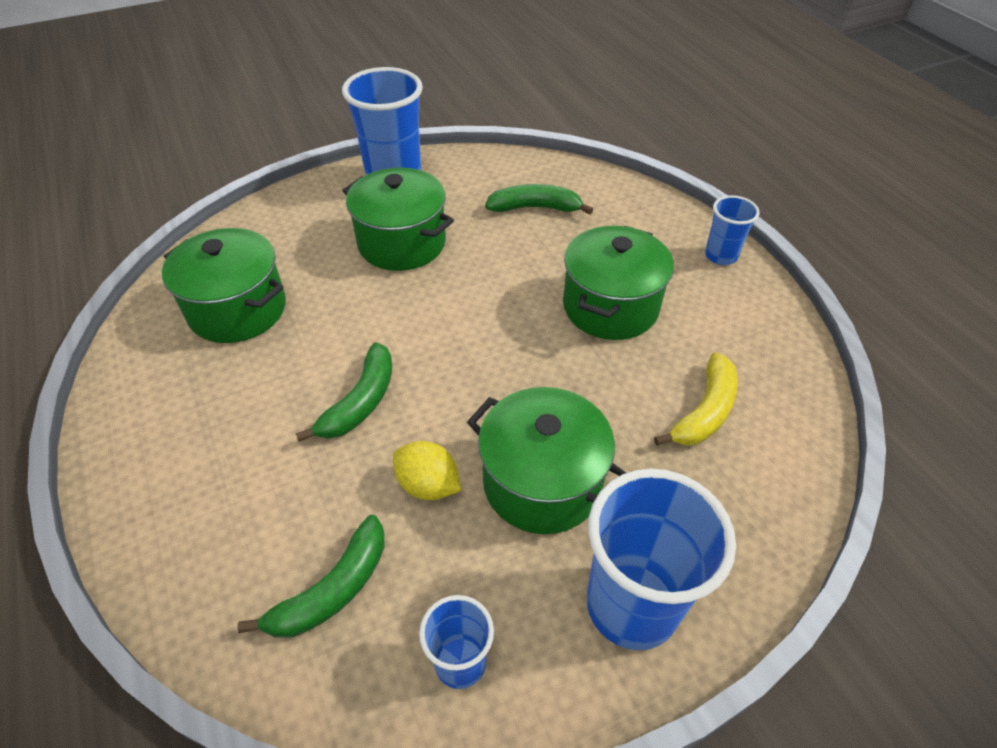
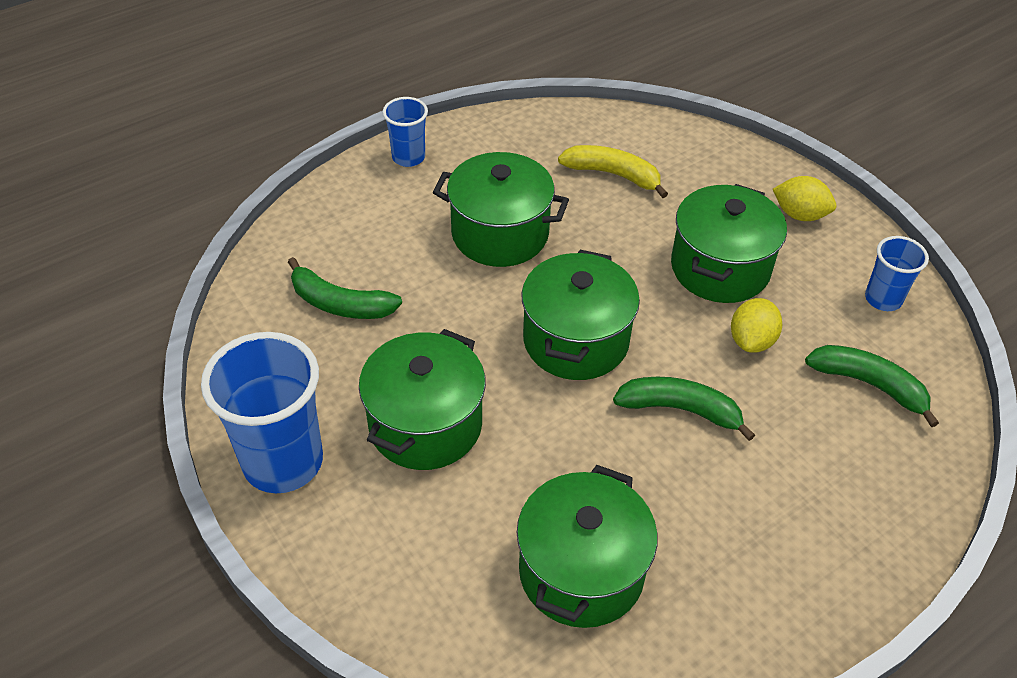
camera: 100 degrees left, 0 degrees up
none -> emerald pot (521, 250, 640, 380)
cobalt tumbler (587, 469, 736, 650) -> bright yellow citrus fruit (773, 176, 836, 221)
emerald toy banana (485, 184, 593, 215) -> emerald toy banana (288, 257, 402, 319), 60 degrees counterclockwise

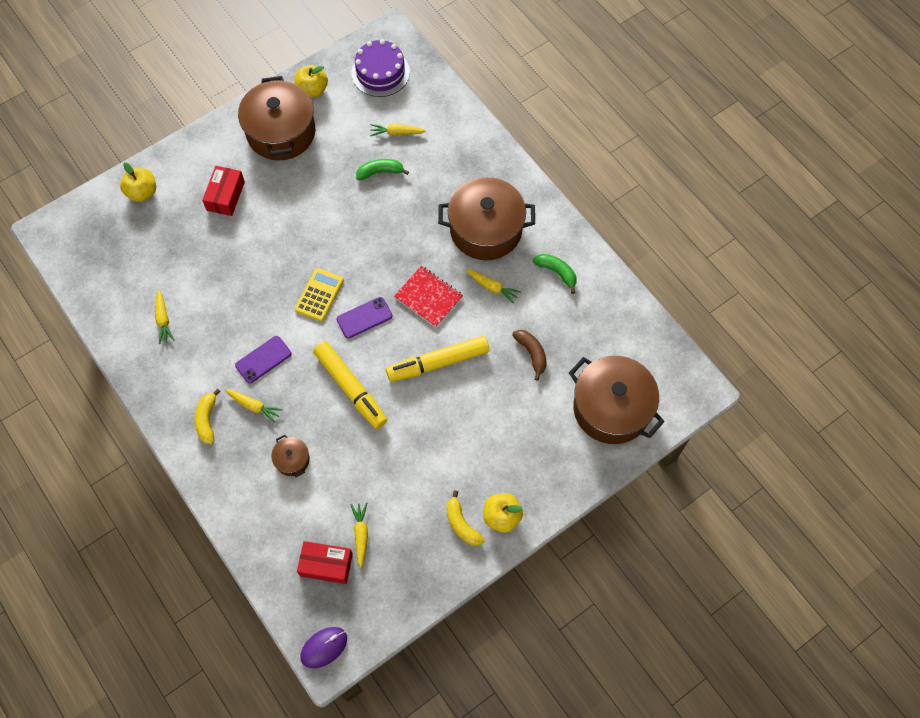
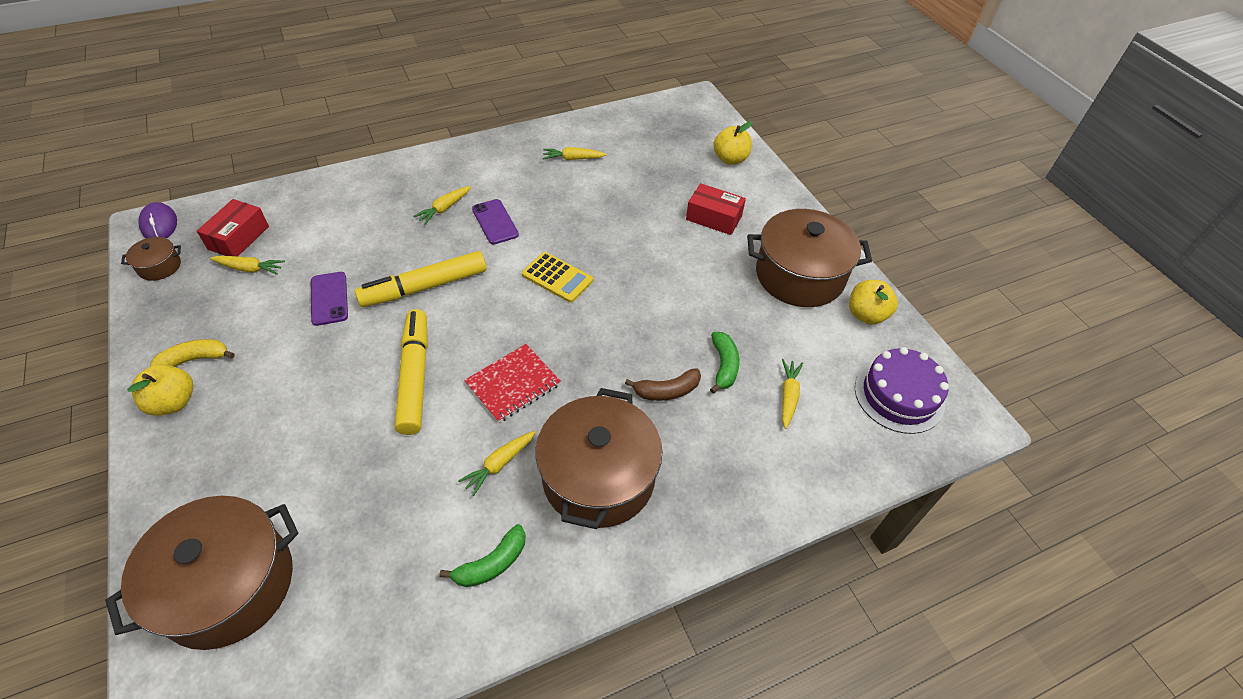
camera: 100 degrees right, 15 degrees down
bright yellow toy banana (195, 389, 221, 444) -> none
brown pot (271, 435, 310, 477) -> brown pot (121, 237, 181, 281), shifted
royal purple smartphone (337, 297, 392, 338) -> royal purple smartphone (311, 272, 348, 326), shifted
brown toy banana (512, 330, 547, 381) -> brown toy banana (625, 368, 701, 401), shifted

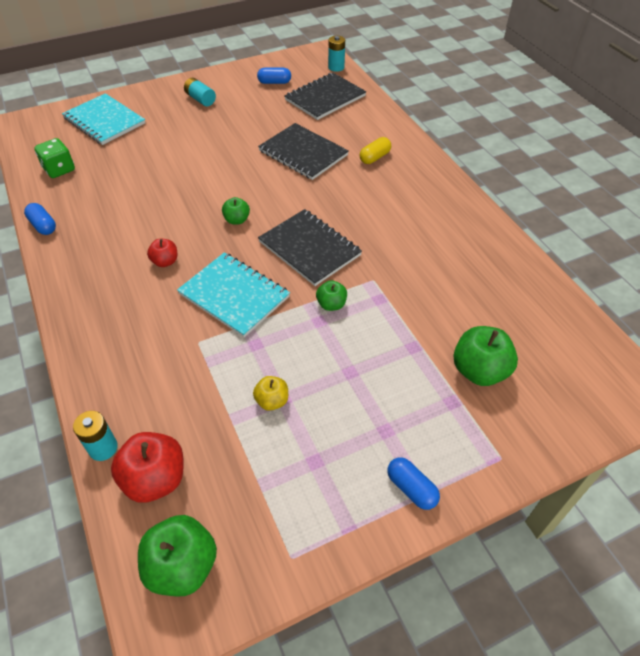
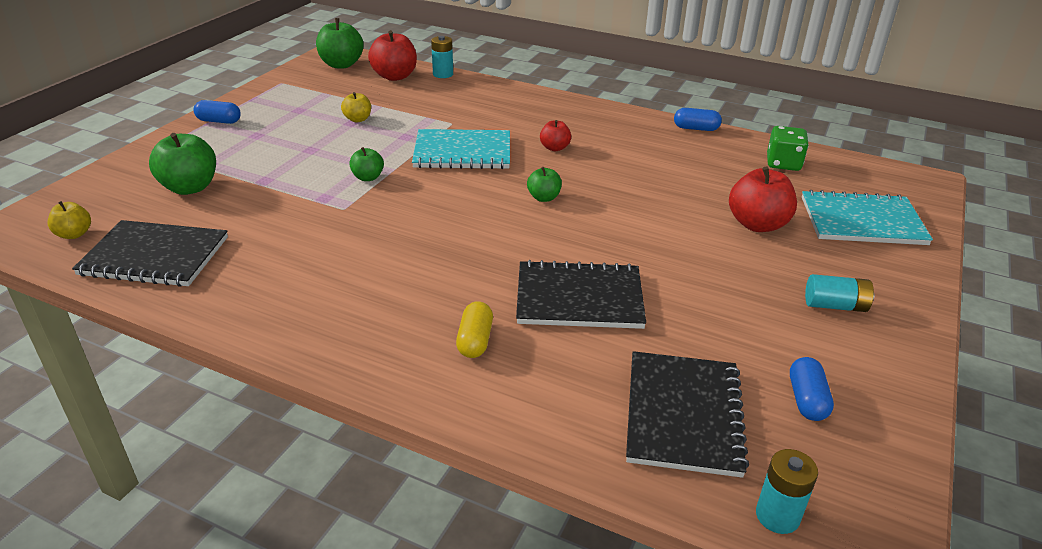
camera: 140 degrees right, 15 degrees down
none -> bright yellow apple (48, 201, 91, 239)
none -> scarlet apple (729, 167, 797, 232)
ebony notepad (258, 209, 362, 286) -> ebony notepad (72, 220, 228, 287), shifted
cobalt pill shape (257, 68, 291, 84) -> cobalt pill shape (790, 357, 834, 421), 45 degrees counterclockwise

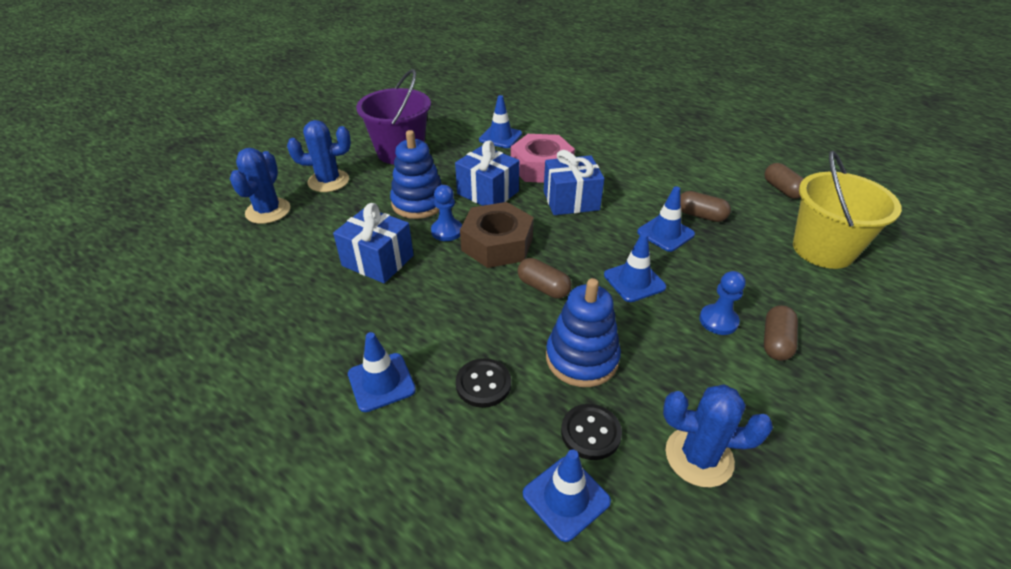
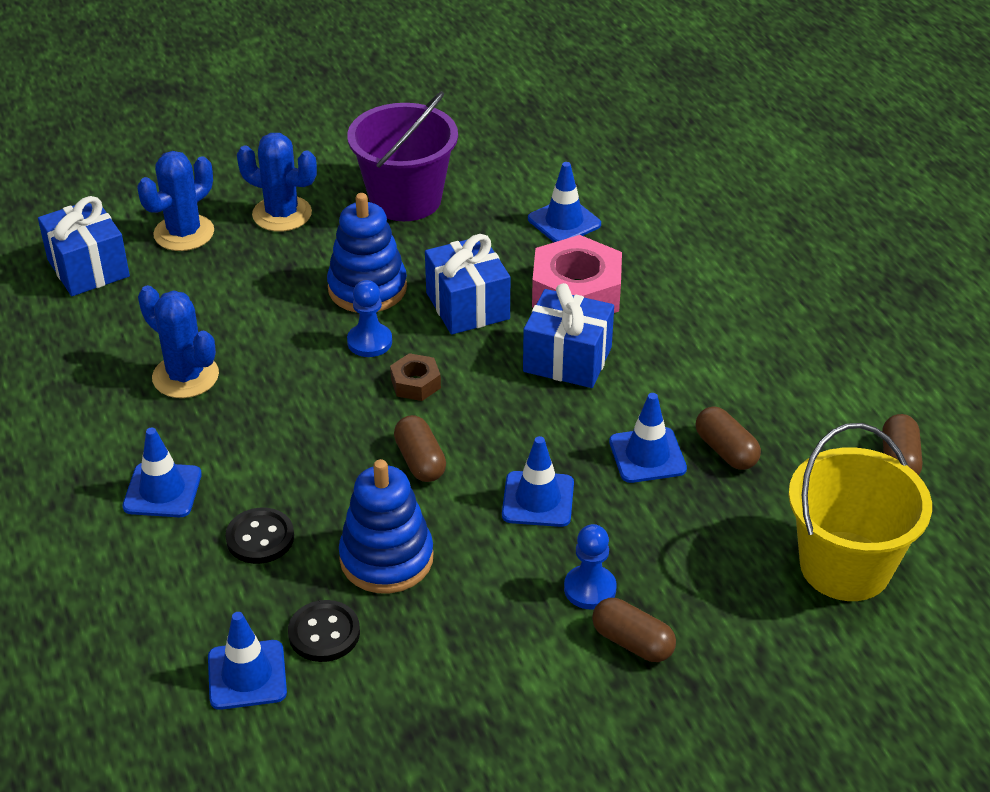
camera: 30 degrees right, 0 degrees up
cobalt gift (333, 203, 414, 283) -> cobalt gift (38, 196, 130, 296), shifted
cobalt saguaro cactus (663, 384, 773, 487) -> cobalt saguaro cactus (138, 285, 219, 398), shifted
brown pill shape (764, 305, 798, 361) -> brown pill shape (592, 598, 676, 662), 75 degrees clockwise
brown nut (460, 202, 534, 268) -> brown nut (390, 353, 441, 401), x0.49

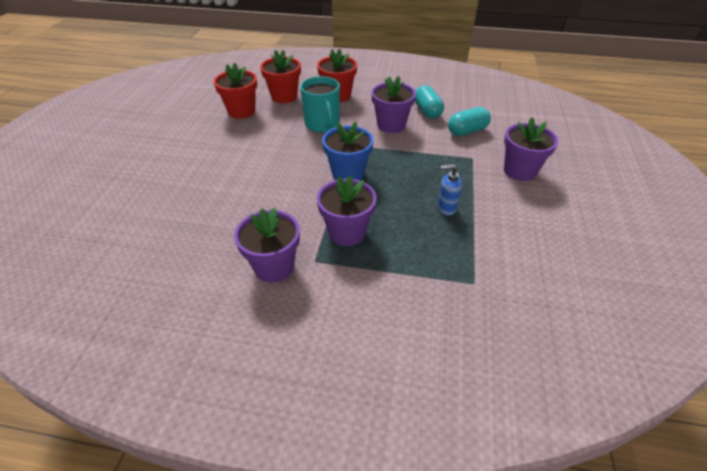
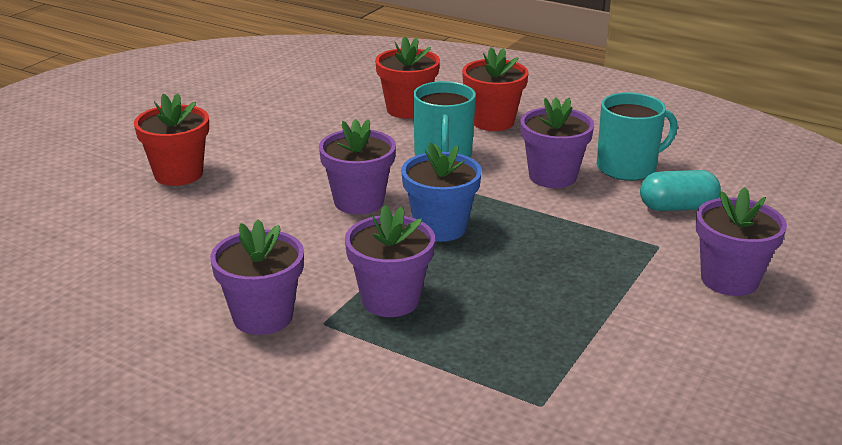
camera: 20 degrees right, 15 degrees down
cobalt soap pump (437, 164, 462, 216) -> none
none -> royal purple potted plant (319, 119, 396, 214)
scarlet potted plant (213, 63, 257, 119) -> scarlet potted plant (134, 93, 209, 186), shifted
aqua pill shape (415, 86, 444, 118) -> aqua tea mug (597, 93, 677, 181)

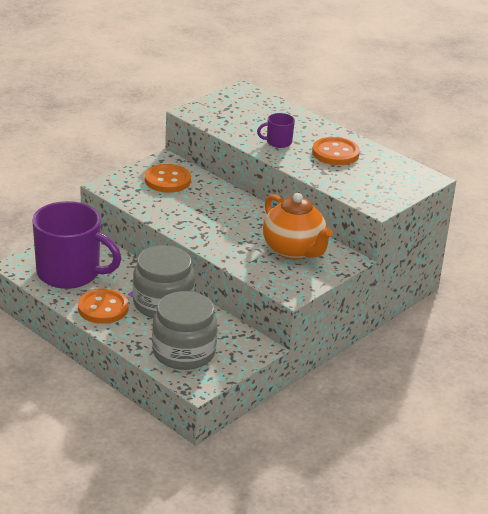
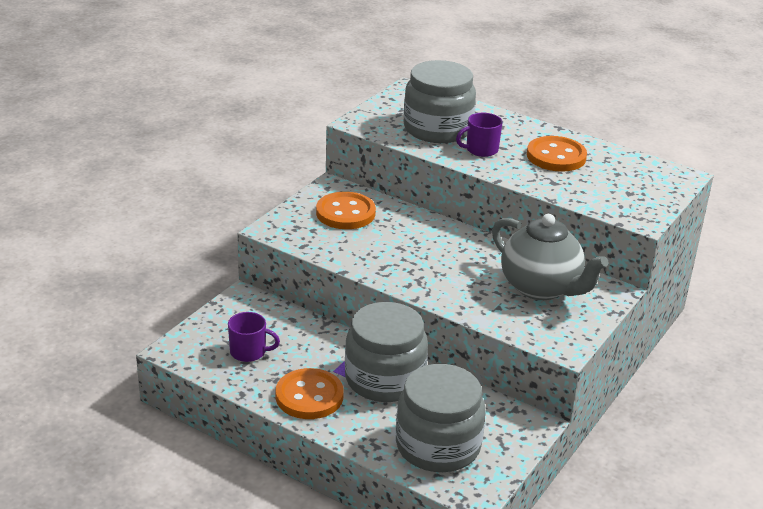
camera: 10 degrees left, 0 degrees up
none -> grey jar (404, 60, 476, 143)
bright orange china teapot (263, 193, 333, 260) -> grey china teapot (492, 214, 609, 300)
royal purple tea mug (32, 201, 122, 289) -> royal purple tea mug (228, 312, 280, 362), x0.43

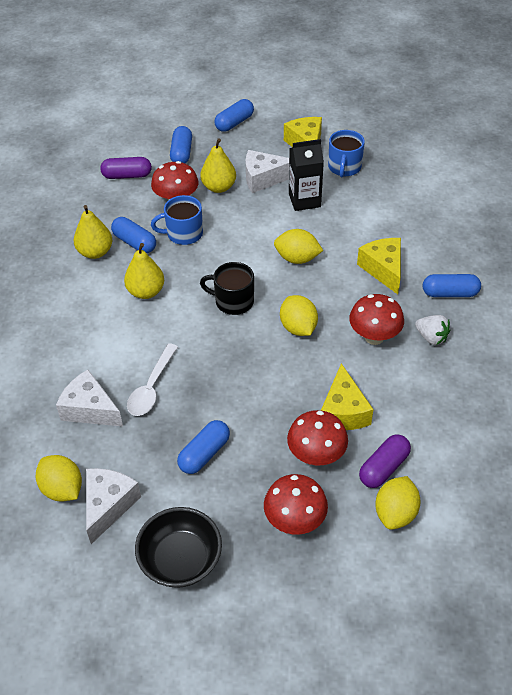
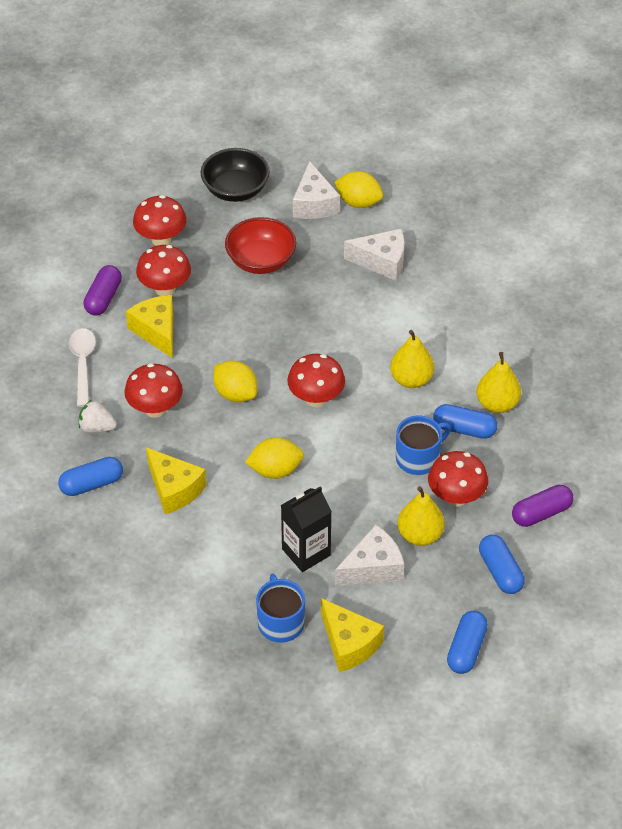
camera: 155 degrees right, 0 degrees up
bright yellow citrus fruit (375, 476, 421, 530) -> none
white tablespoon (127, 343, 178, 416) -> white tablespoon (69, 328, 96, 407), shifted
cobalt pill shape (177, 420, 230, 474) -> scarlet deep dish (225, 217, 296, 274)
ebony tea mug (200, 262, 254, 315) -> scarlet fungus (287, 354, 345, 408)

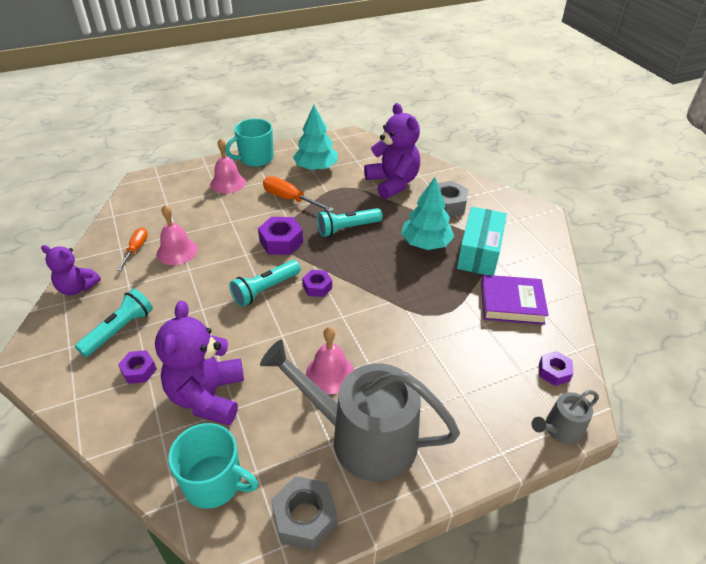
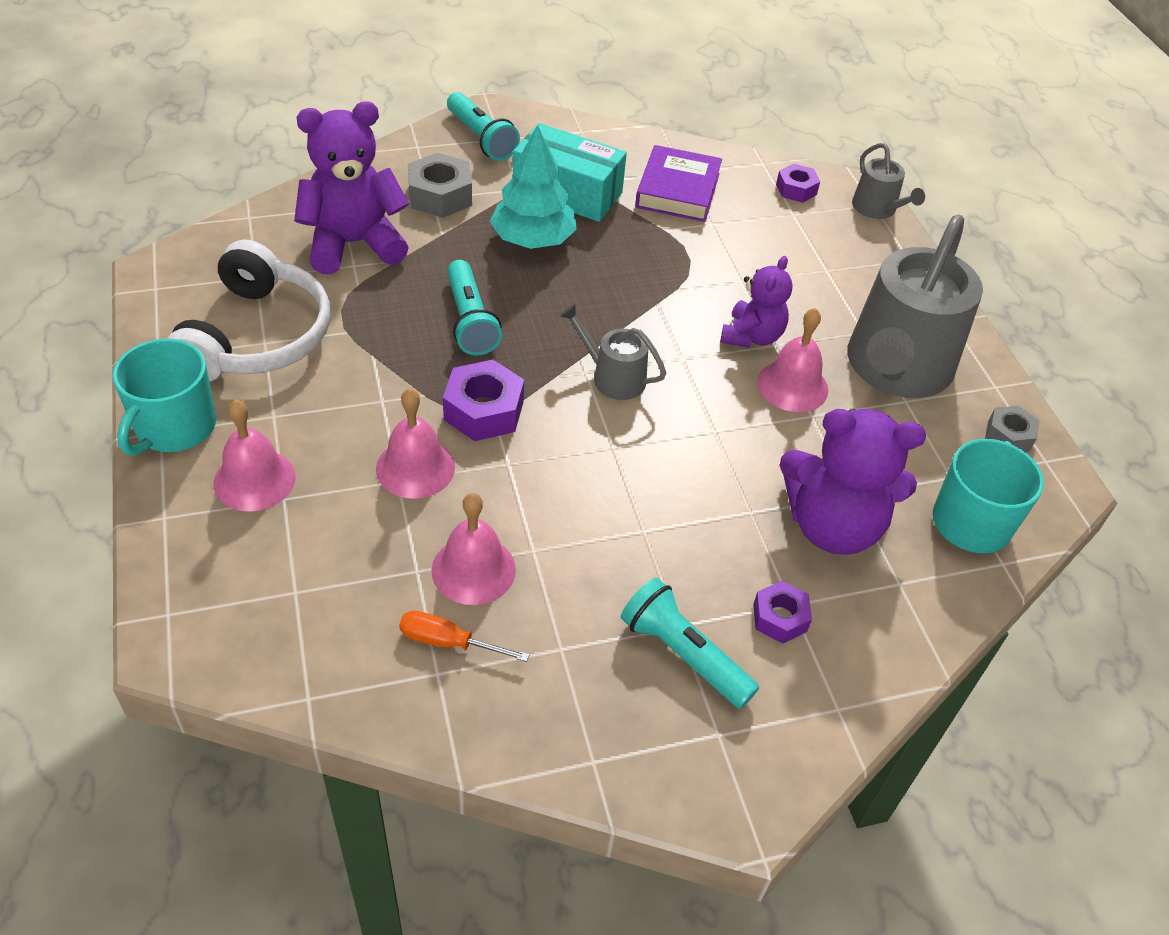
camera: 85 degrees left, 5 degrees up
bright orange hand screwdriver (263, 176, 334, 212) -> none
none -> pink school bell (376, 389, 455, 499)
royal purple teddy (41, 245, 101, 295) -> royal purple teddy (720, 256, 792, 348), shifted
aqua torch (229, 260, 301, 307) -> aqua torch (447, 92, 520, 161), shifted
aqua fir tree (293, 105, 338, 171) -> white headset (167, 239, 331, 382)
royal purple nut (302, 270, 332, 297) -> grey sprinkling can (560, 304, 666, 400)
aqua tea mug (225, 119, 274, 167) -> aqua tea mug (112, 339, 216, 456), 45 degrees clockwise
grey nut (271, 476, 337, 550) -> grey nut (985, 406, 1039, 452), x0.63

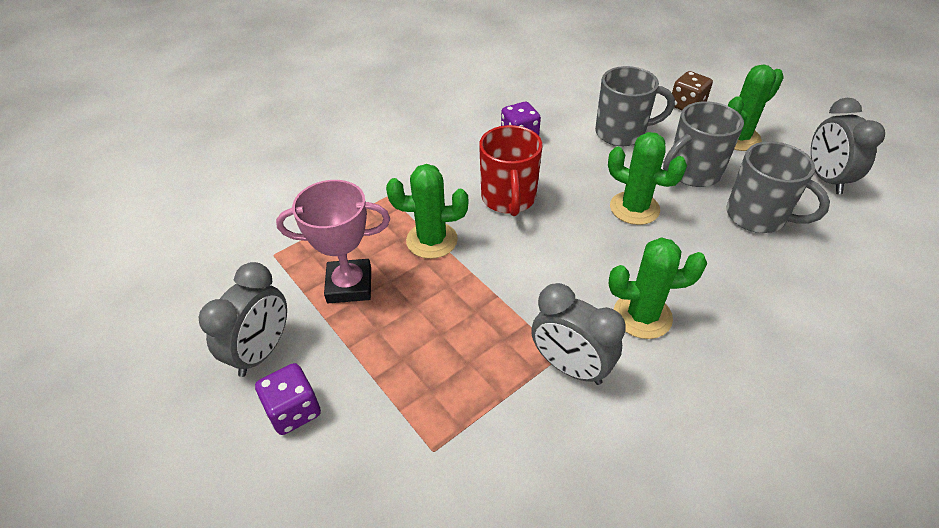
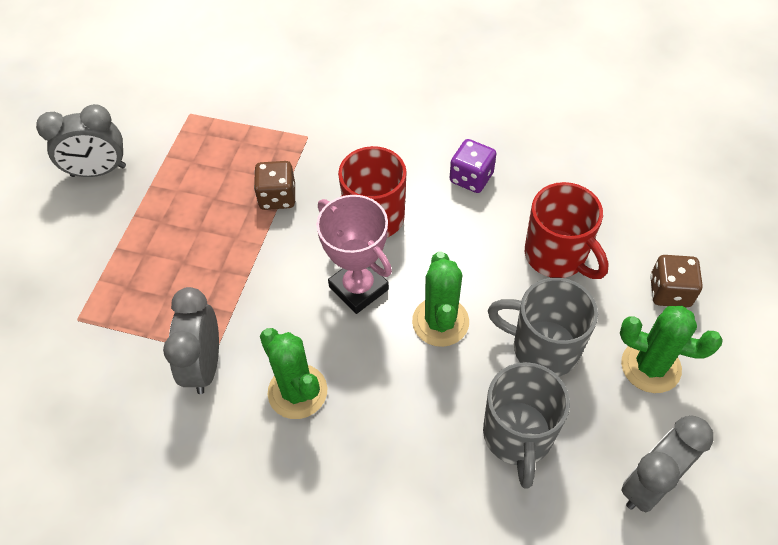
camera: 55 degrees right, 10 degrees up
royal purple die (255, 363, 321, 435) -> none
pink prize cup (276, 180, 390, 303) -> pink prize cup (317, 195, 392, 314), shifted
emerald saguaro cactus (386, 164, 468, 259) -> brown die (254, 161, 295, 210)
grey tea mug (595, 66, 675, 146) -> scarlet tea mug (525, 182, 609, 279)

